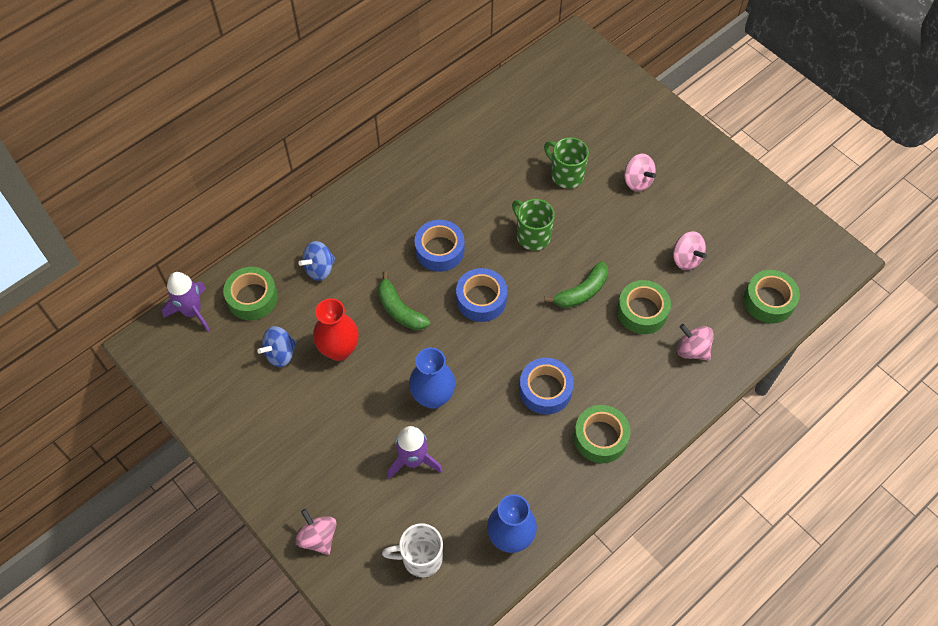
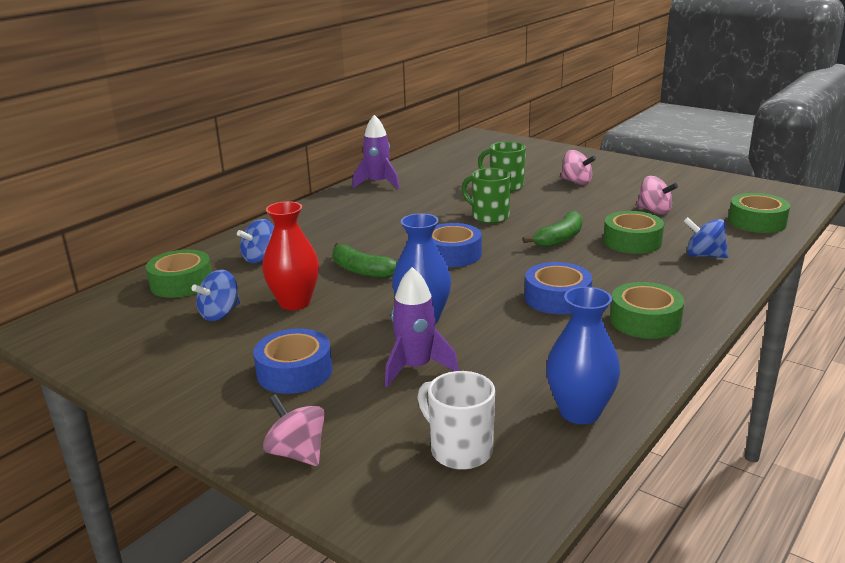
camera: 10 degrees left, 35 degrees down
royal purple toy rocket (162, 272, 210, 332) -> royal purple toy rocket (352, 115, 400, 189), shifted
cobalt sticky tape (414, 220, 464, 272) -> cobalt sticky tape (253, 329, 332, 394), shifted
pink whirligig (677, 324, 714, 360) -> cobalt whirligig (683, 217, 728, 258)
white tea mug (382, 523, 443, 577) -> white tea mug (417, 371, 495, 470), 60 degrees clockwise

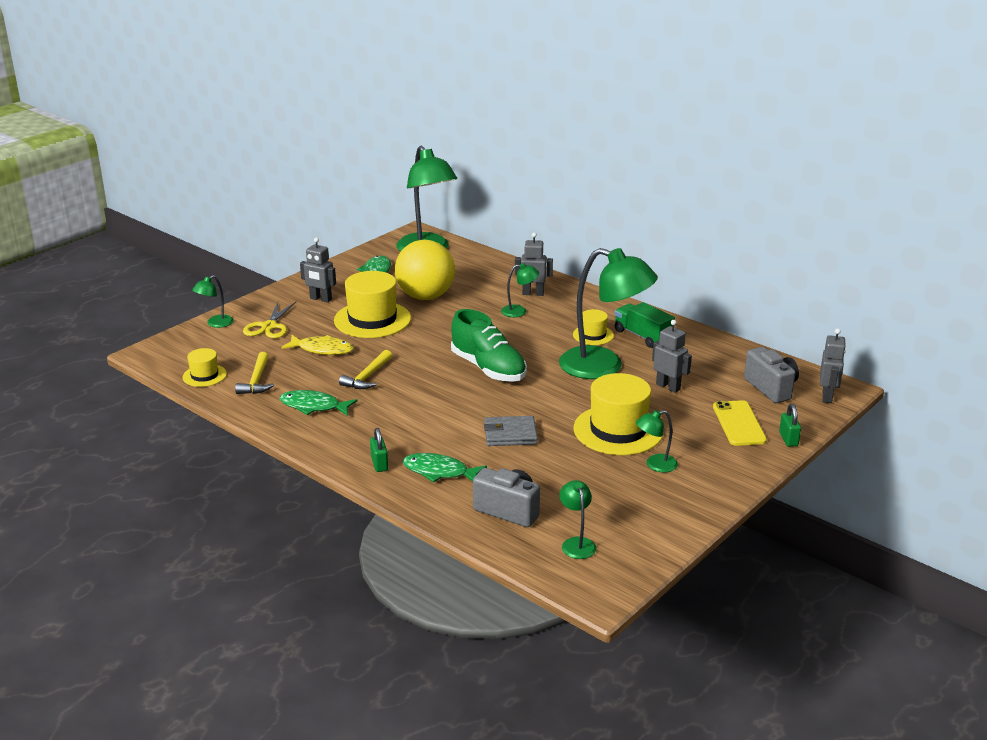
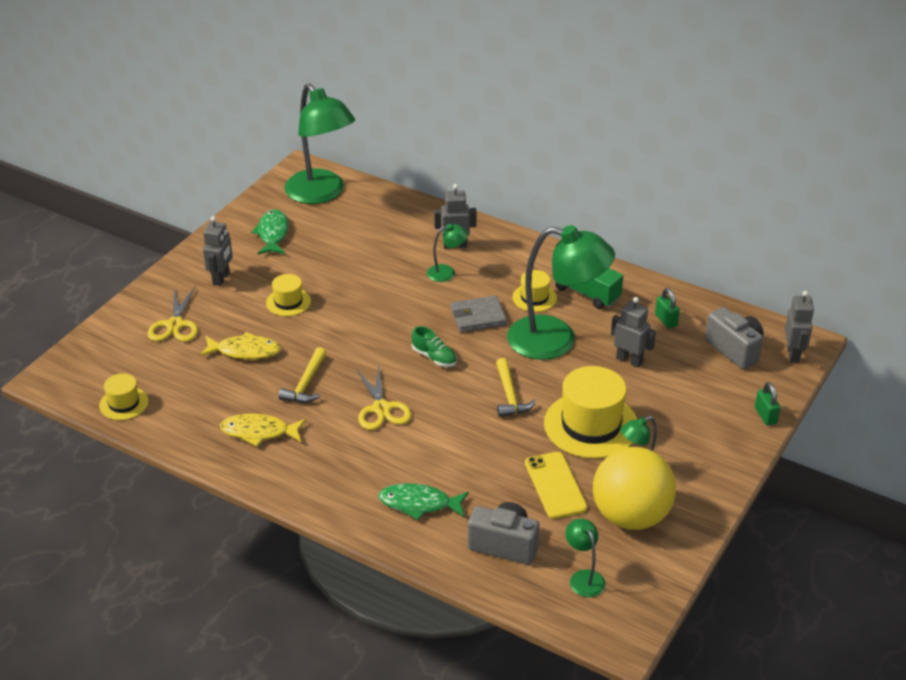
camera: 10 degrees left, 10 degrees up
emerald lamp (192, 275, 234, 328) -> none
none -> bright yellow scissors (356, 366, 411, 430)
bright yellow carpenter's hammer (235, 352, 274, 394) -> bright yellow carpenter's hammer (496, 358, 536, 417), shifted
emerald lock (370, 428, 388, 472) -> emerald lock (655, 288, 680, 329), shifted
bright yellow play ball (395, 240, 455, 300) -> bright yellow play ball (593, 447, 676, 530), shifted
grey card wallet (484, 416, 538, 446) -> grey card wallet (451, 296, 507, 332), shifted
bright yellow smartphone (713, 400, 767, 446) -> bright yellow smartphone (525, 452, 587, 519), shifted
emerald fish (280, 390, 358, 416) -> bright yellow fish (220, 414, 306, 447)
grey robot (300, 238, 336, 303) -> grey robot (203, 216, 233, 286), 90 degrees counterclockwise
bright yellow tall hat (334, 271, 411, 338) -> bright yellow tall hat (266, 274, 311, 316), x0.52
emerald sneaker (451, 309, 527, 382) -> emerald sneaker (412, 326, 457, 367), x0.50

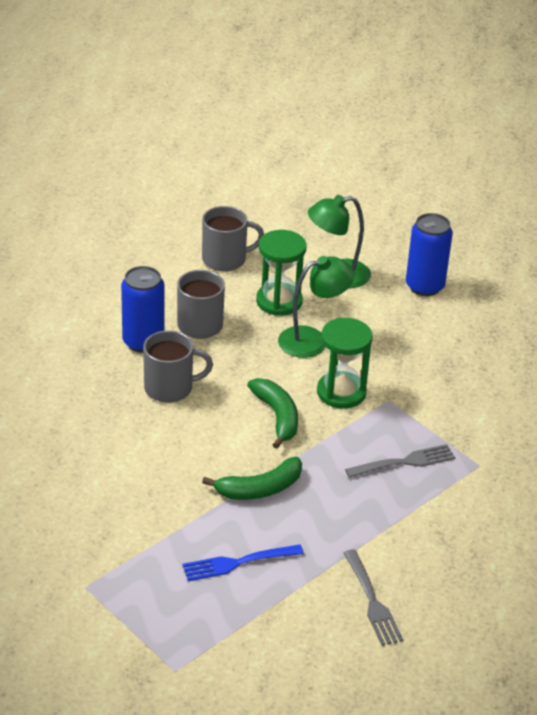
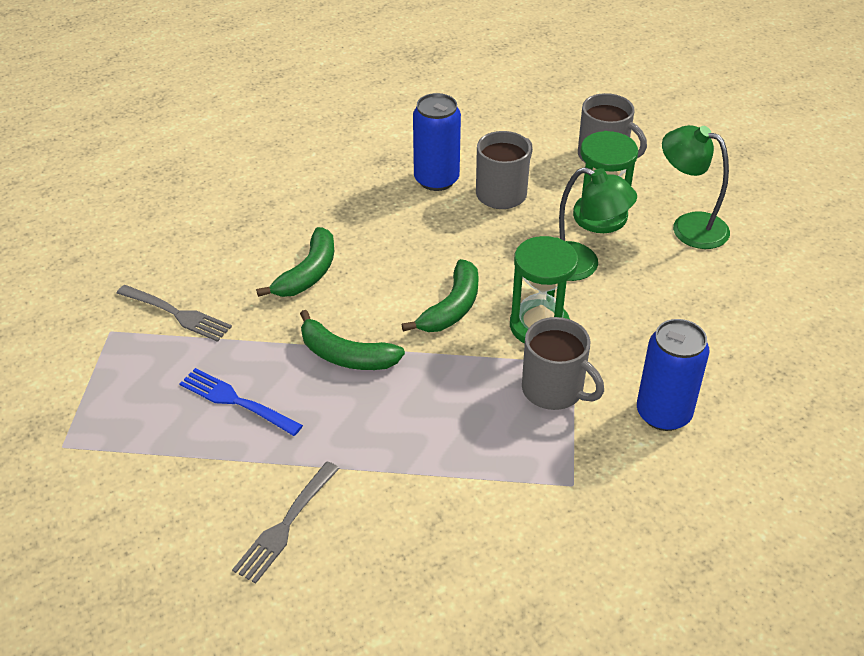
camera: 50 degrees right, 5 degrees up
none -> emerald toy banana (256, 227, 334, 297)
grey tea mug (143, 330, 213, 403) -> grey tea mug (522, 317, 604, 410), shifted
grey dinner fork (345, 444, 455, 478) -> grey dinner fork (117, 285, 232, 342), shifted
cobalt soda can (406, 213, 453, 296) -> cobalt soda can (637, 319, 710, 431), shifted

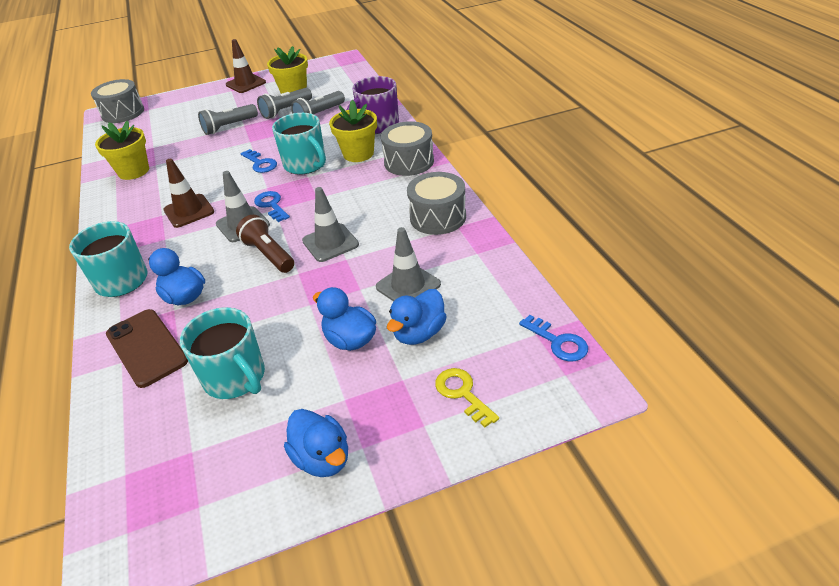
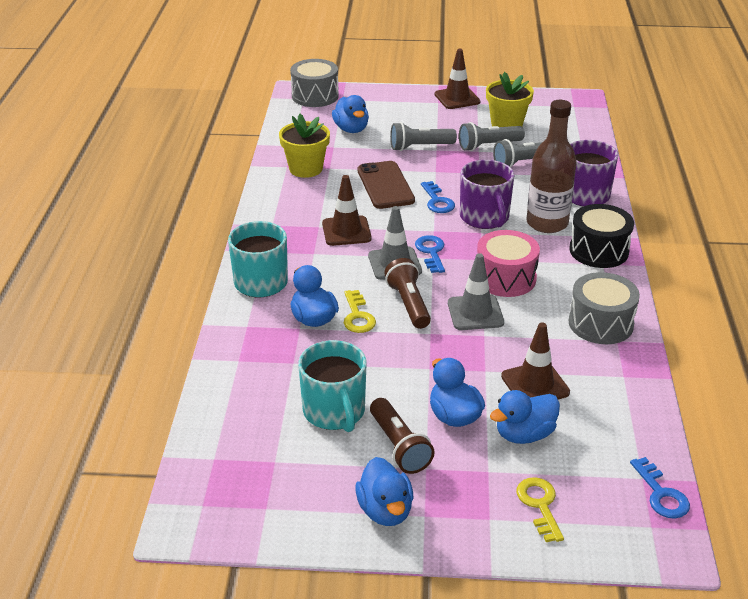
camera: 20 degrees right, 5 degrees down
none -> cobalt toy duck (332, 95, 369, 133)
none -> bright yellow latchkey (344, 290, 376, 333)
none -> brown torch (370, 398, 435, 474)
none -> pink toy drum (477, 230, 540, 297)
brown smartphone (106, 309, 188, 388) -> brown smartphone (358, 161, 415, 209), shifted
bright yellow potted plant (329, 100, 377, 162) -> brown drink bottle (526, 100, 577, 233)
aqua tea mug (272, 113, 326, 175) -> royal purple tea mug (460, 160, 514, 229)
grey safety cone (376, 227, 441, 302) -> brown safety cone (501, 323, 570, 399)
grey toy drum (381, 121, 434, 176) -> ebony toy drum (569, 204, 634, 268)

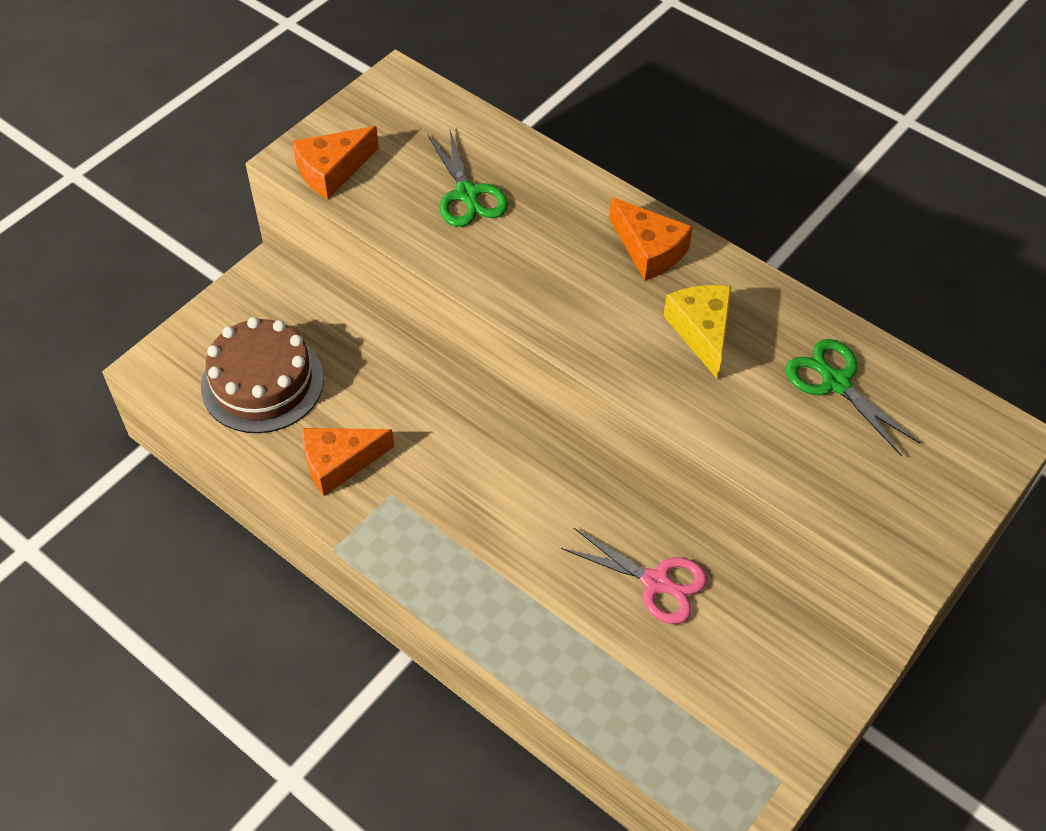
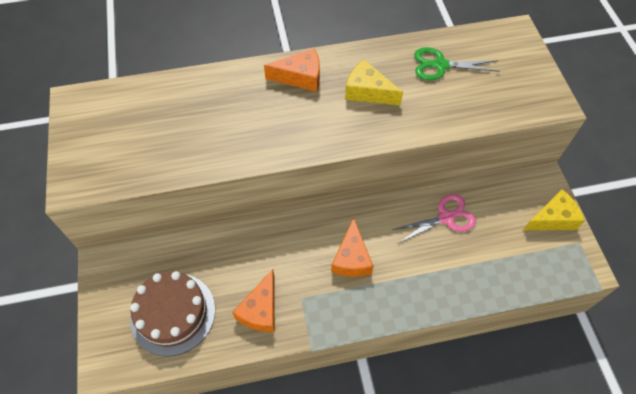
camera: 50 degrees left, 5 degrees up
emerald scissors (427, 127, 508, 227) -> none
none -> bright yellow cheese wedge (523, 189, 585, 230)
bright orange cheese wedge (292, 126, 379, 199) -> bright orange cheese wedge (331, 218, 374, 277), shifted

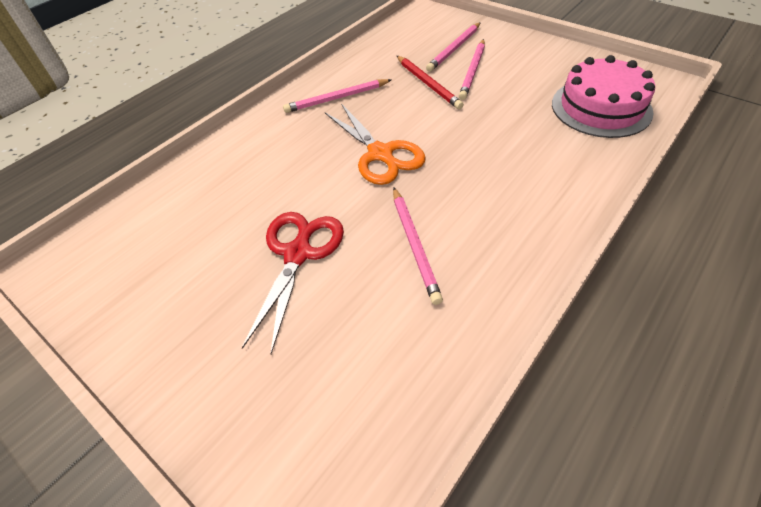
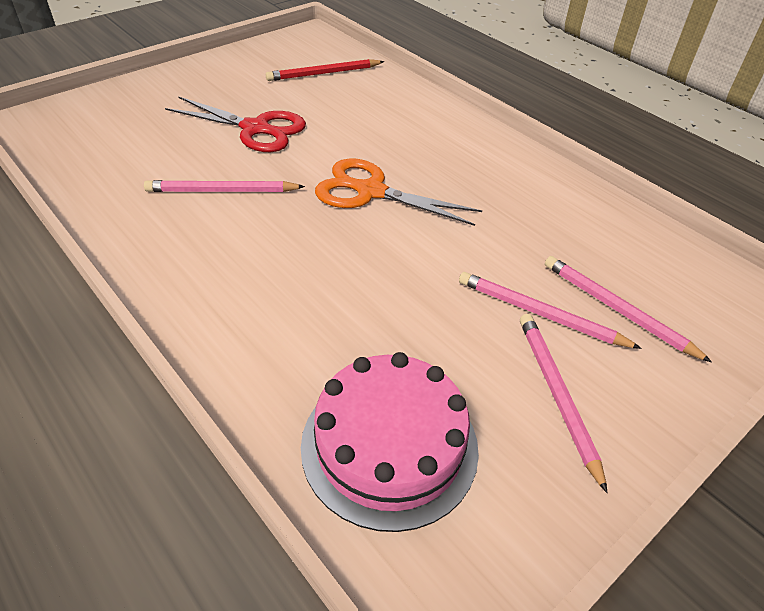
camera: 95 degrees right, 5 degrees down
pink wooden pencil (283, 79, 391, 113) -> pink wooden pencil (520, 314, 607, 493), shifted
scarlet wooden pencil (397, 56, 464, 109) -> scarlet wooden pencil (266, 59, 384, 81), shifted
bright orange scissors (325, 105, 426, 185) -> bright orange scissors (315, 158, 482, 226), 45 degrees clockwise

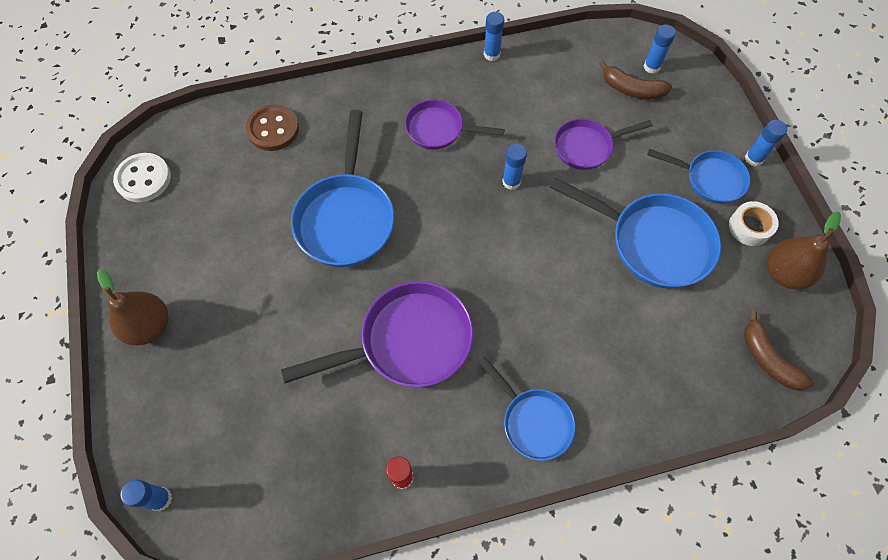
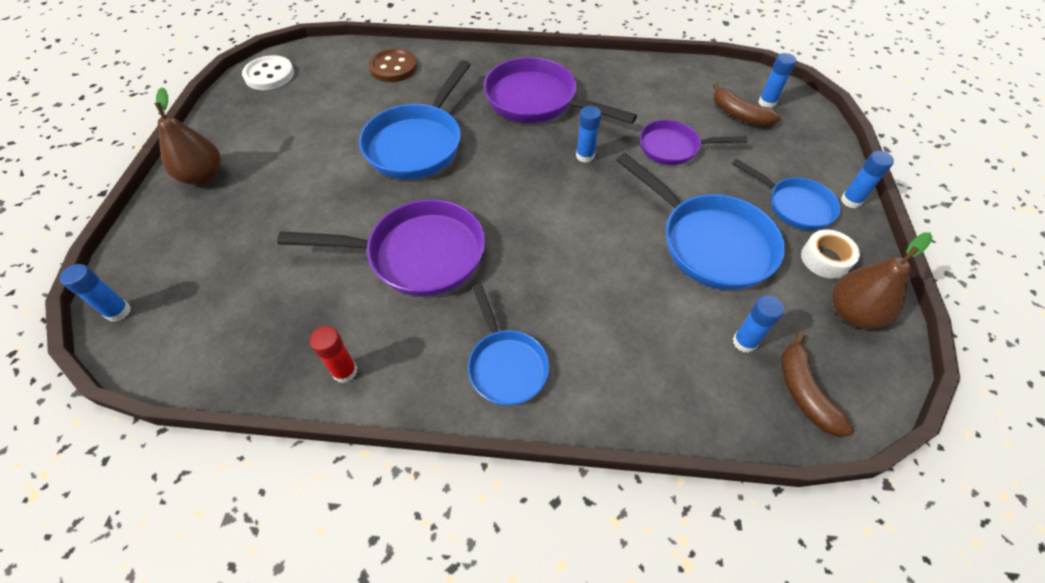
camera: 20 degrees right, 10 degrees down
cobalt glue stick (484, 12, 504, 61) -> cobalt glue stick (733, 295, 784, 353), shifted
royal purple skillet (405, 99, 505, 150) -> royal purple skillet (483, 57, 637, 124), x1.64

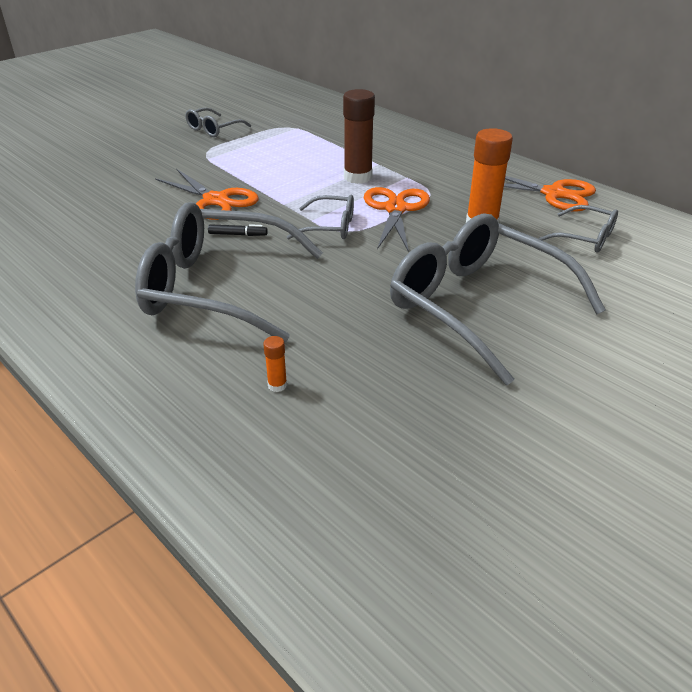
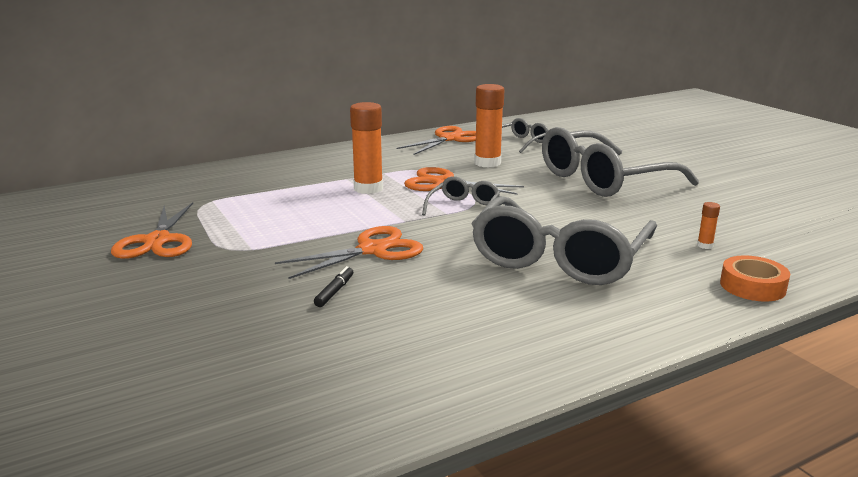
camera: 75 degrees left, 15 degrees down
none -> bright orange sticky tape (720, 255, 790, 302)
ebony marker (208, 224, 268, 236) -> ebony marker (314, 266, 353, 307), shifted
grey glasses (185, 107, 251, 137) -> bright orange scissors (111, 202, 193, 259)
brown glue stick (343, 89, 375, 184) -> bright orange glue stick (350, 102, 383, 194)

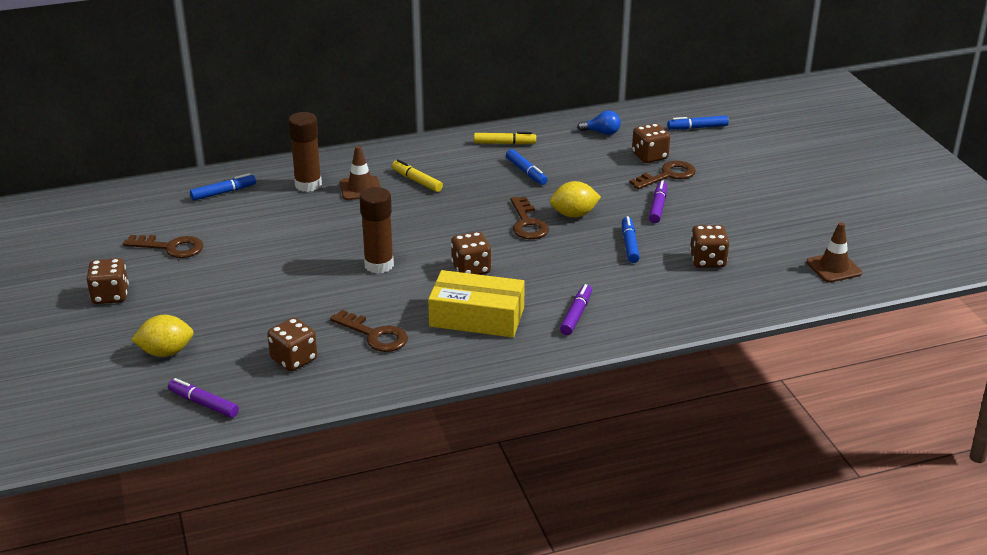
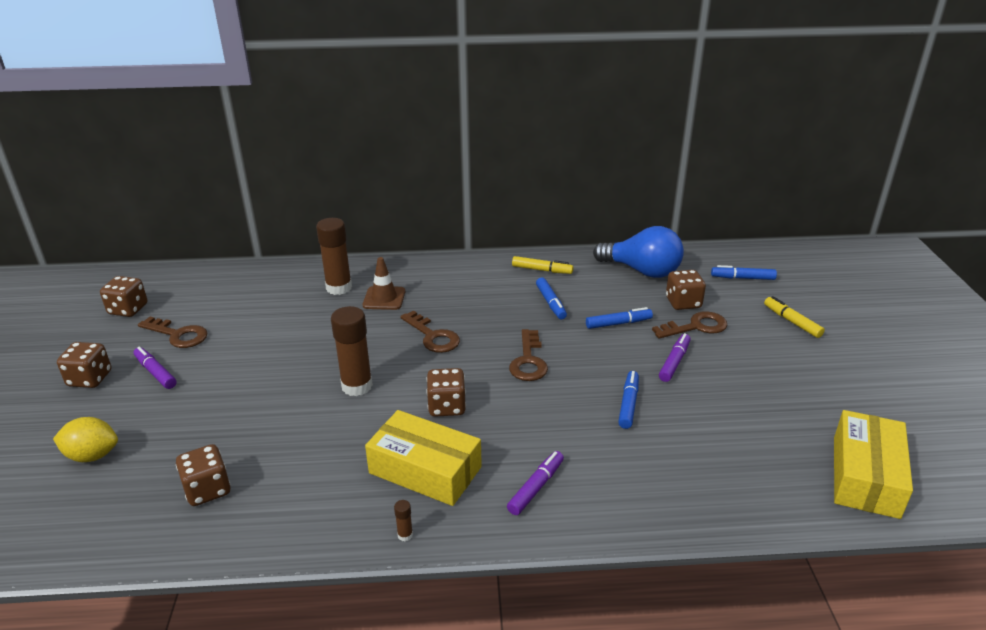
camera: 15 degrees right, 0 degrees up
bright yellow citrus fruit (550, 181, 601, 218) -> none
none -> brown glue stick (394, 500, 413, 541)
royal purple marker (168, 378, 239, 418) -> royal purple marker (134, 347, 176, 389), shifted
cobalt marker (190, 173, 256, 201) -> cobalt marker (586, 307, 653, 329), shifted
brown latchkey (330, 310, 408, 352) -> brown latchkey (400, 311, 460, 353), shifted
bright yellow marker (392, 159, 443, 192) -> bright yellow marker (764, 296, 825, 338), shifted
brown die (690, 225, 729, 268) -> brown die (100, 276, 148, 317), shifted
brown safety cone (806, 222, 862, 283) -> bright yellow parcel (834, 410, 913, 519)
cobalt lightbulb (577, 110, 621, 135) -> cobalt lightbulb (593, 226, 684, 278), x2.09

